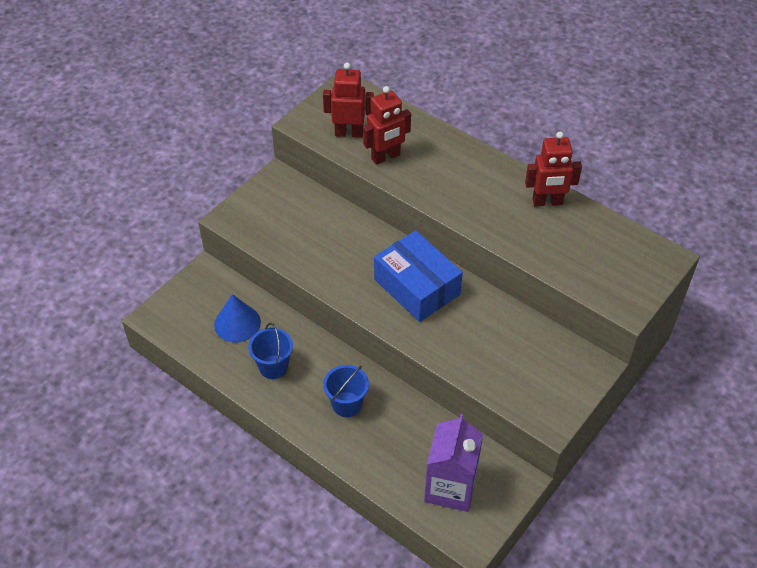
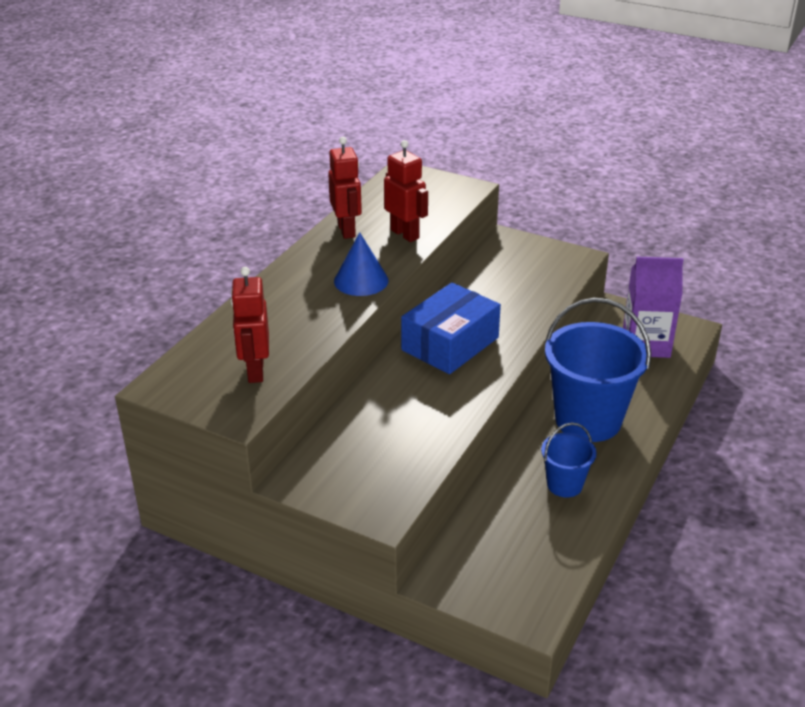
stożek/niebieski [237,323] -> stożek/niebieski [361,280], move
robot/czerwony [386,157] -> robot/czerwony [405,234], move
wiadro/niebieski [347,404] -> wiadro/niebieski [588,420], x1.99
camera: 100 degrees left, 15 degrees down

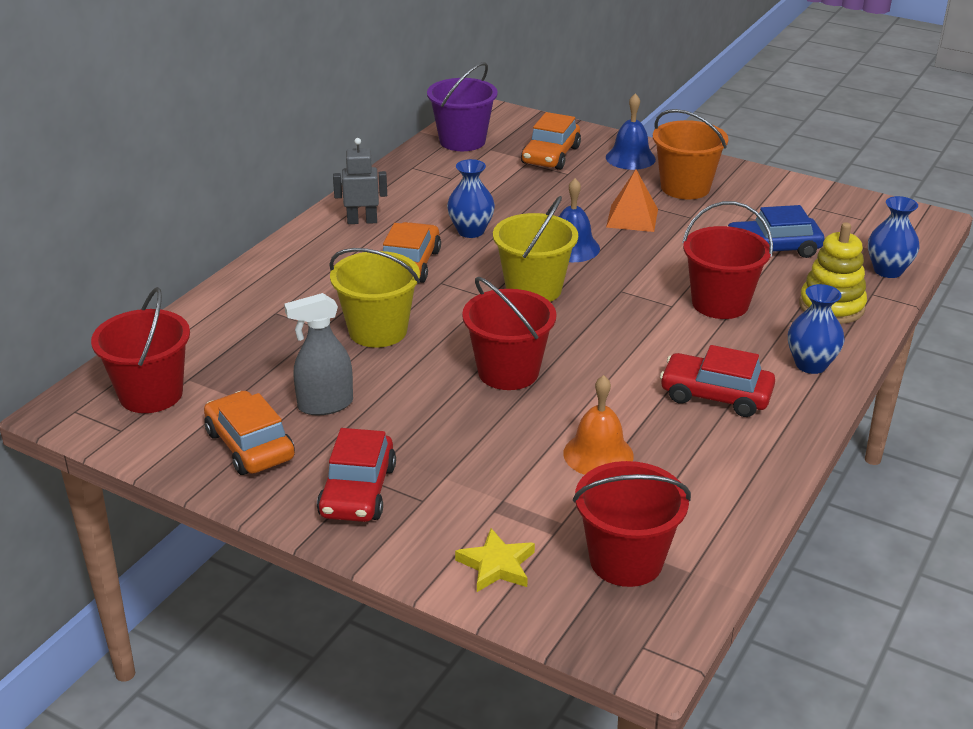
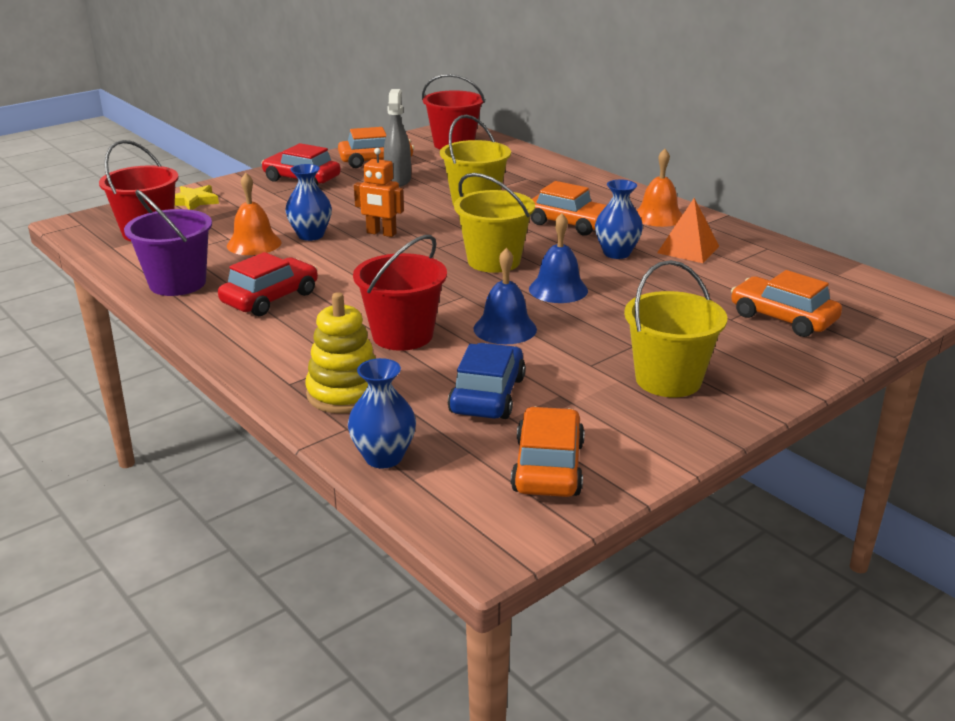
none -> samochód/pomarańczowy [548,467]
wiadro/fioletowy [462,141] -> wiadro/fioletowy [177,283], move
dzwonek/niebieski [630,158] -> dzwonek/niebieski [505,328], move
piramida/pomarańczowy [632,218] -> piramida/pomarańczowy [688,249], move
wazon/niebieski [811,365] -> wazon/niebieski [311,235], move
robot/szary [362,221] -> dzwonek/pomarańczowy [658,216]
wiadro/czerwony [508,372] -> robot/pomarańczowy [381,233]
wiadro/pomarańczowy [685,187] -> wiadro/żółty [668,380]
camera: 110 degrees right, 5 degrees down

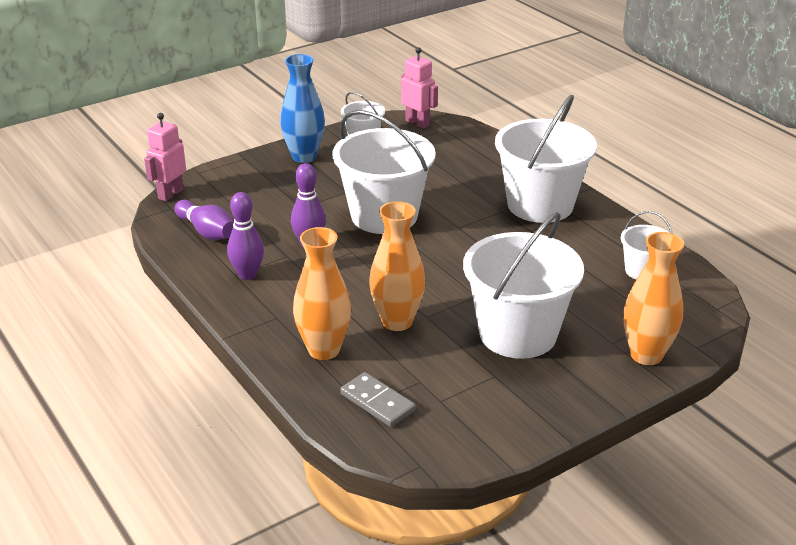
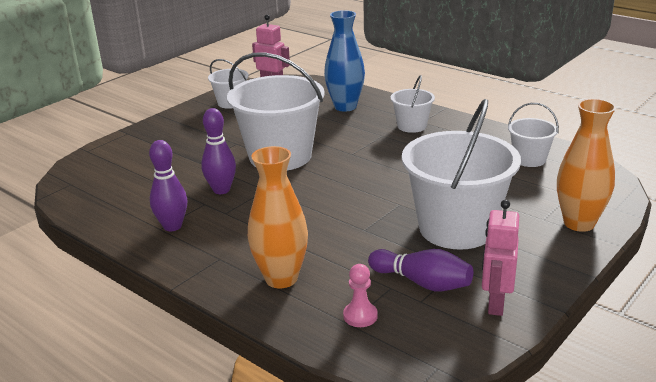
wazon/pomarańczowy [397,321] -> none
robot/różowy [170,194] -> robot/różowy [495,303], move
kręgiel/fioletowy [207,232] -> kręgiel/fioletowy [422,283], move
wazon/niebieski [304,157] -> wazon/niebieski [345,107], move
kostka domina/szary [377,402] -> pionek/różowy [360,316]
wiadro/biały [540,205] -> wiadro/biały [412,126], x0.49
camera: 15 degrees left, 5 degrees down

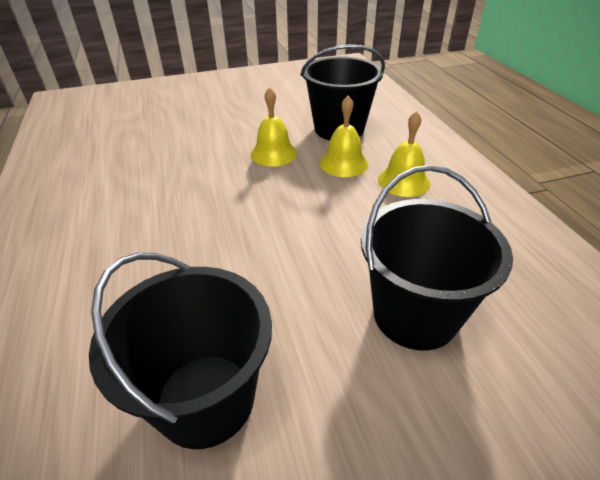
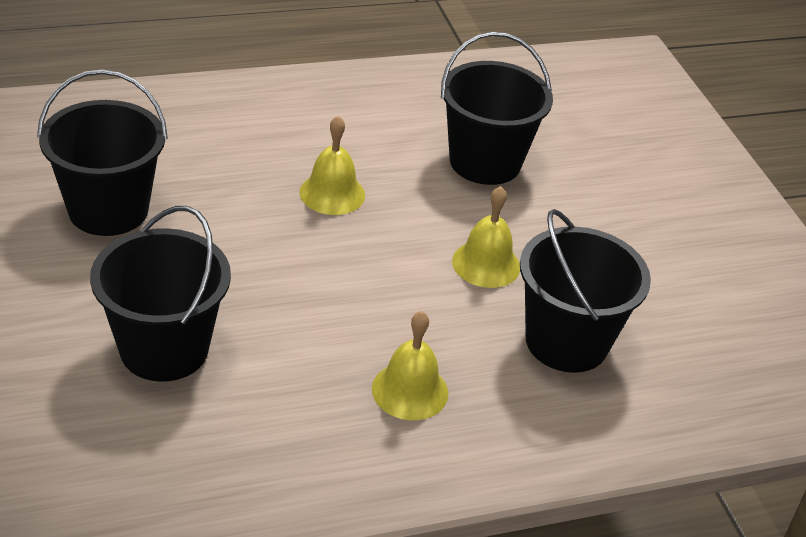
none -> wiadro/czarny [485,162]
dzwonek/żółty [343,163] -> dzwonek/żółty [332,193], move
camera: 85 degrees right, 0 degrees up

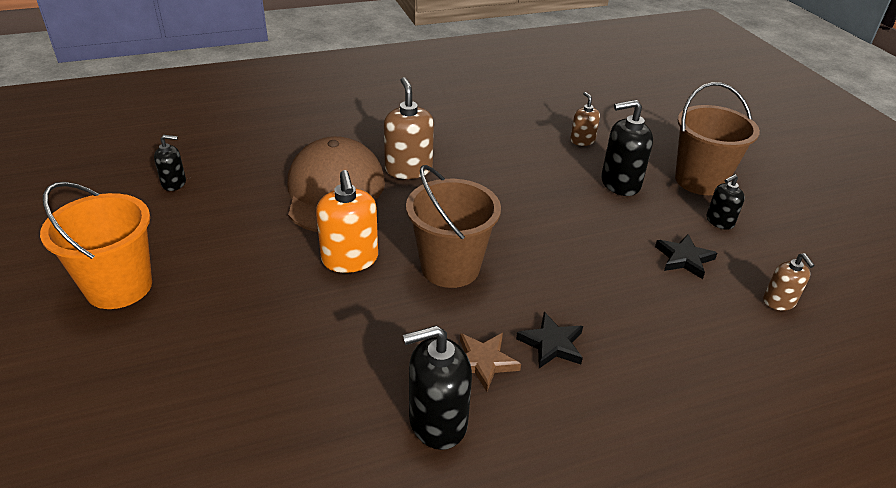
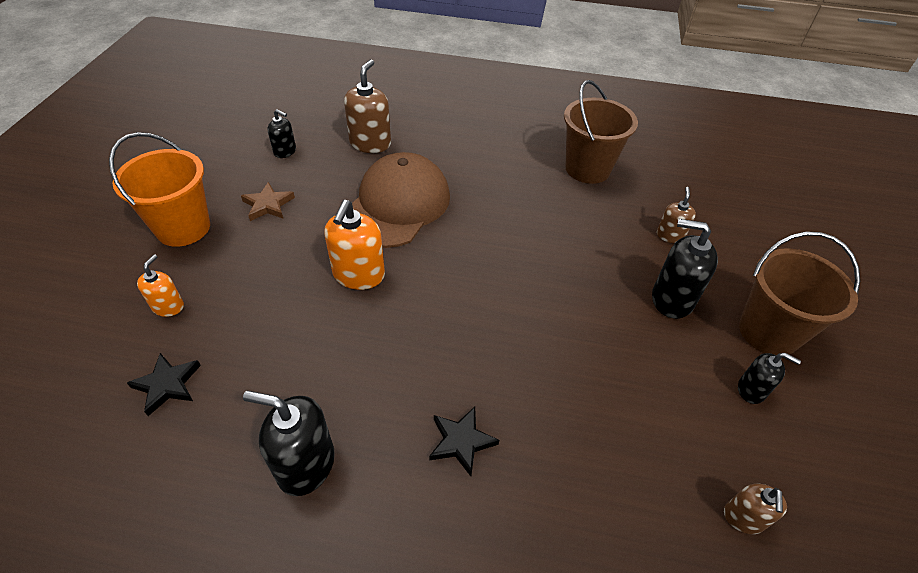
none -> dozownik mydła/pomarańczowy [168,307]
dozownik mydła/brązowy [408,169] -> dozownik mydła/brązowy [370,143], move
wiadro/brązowy [450,267] -> wiadro/brązowy [587,169], move
gwiazda/brązowy [483,362] -> gwiazda/brązowy [268,205], move
gwiazda/czarny [684,259] -> gwiazda/czarny [167,385], move
dozownik mydła/czarny [719,221] -> dozownik mydła/czarny [751,390], 150 degrees counterclockwise
camera: 30 degrees right, 10 degrees up

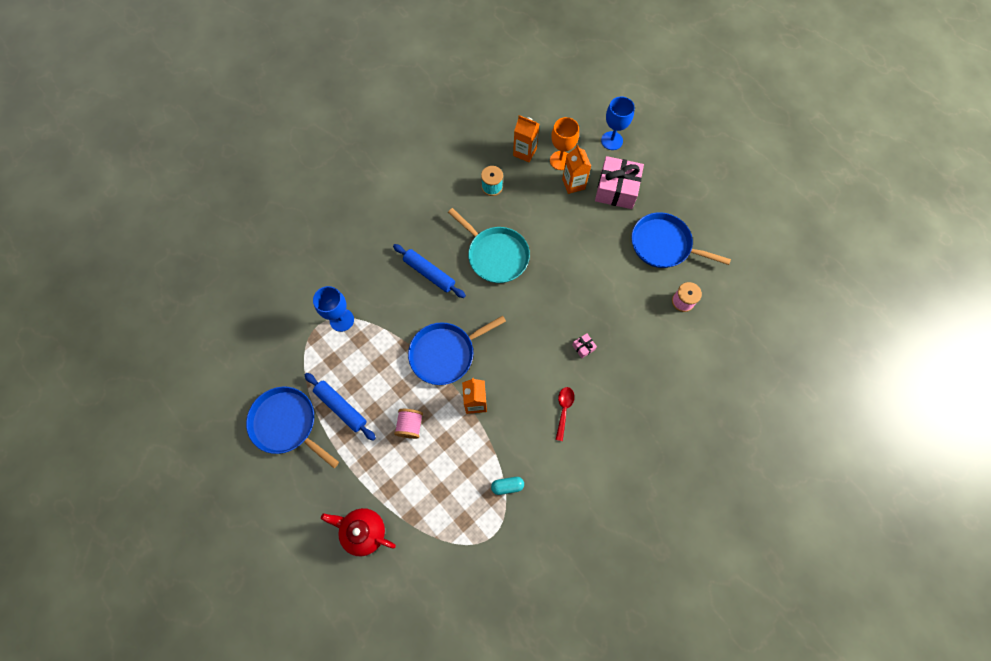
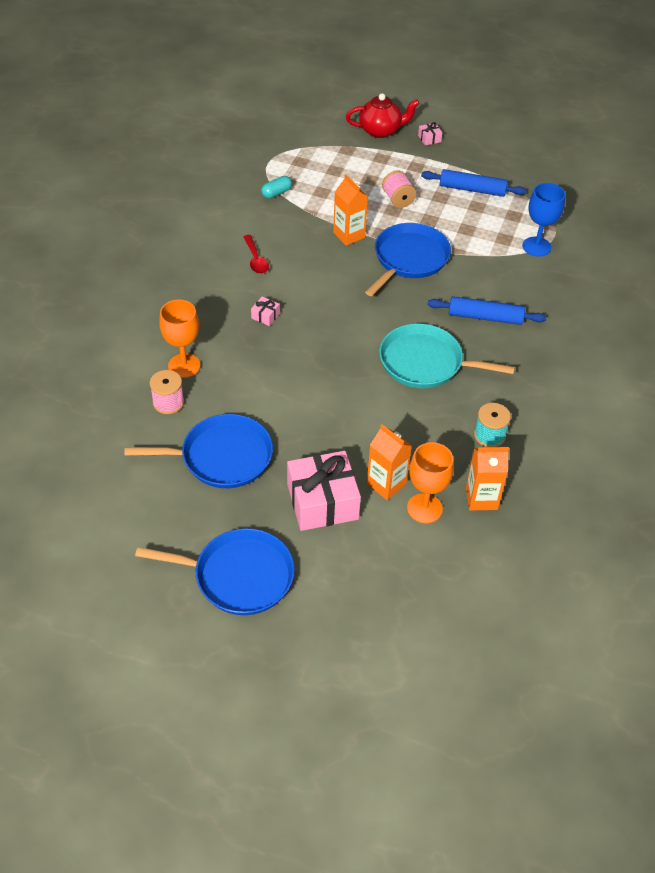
kielich/niebieski [612,141] -> none
none -> kielich/pomarańczowy [184,366]
none -> prezent/różowy [429,139]
patelnia/niebieski [287,424] -> patelnia/niebieski [238,576], move
camera: 150 degrees right, 20 degrees down

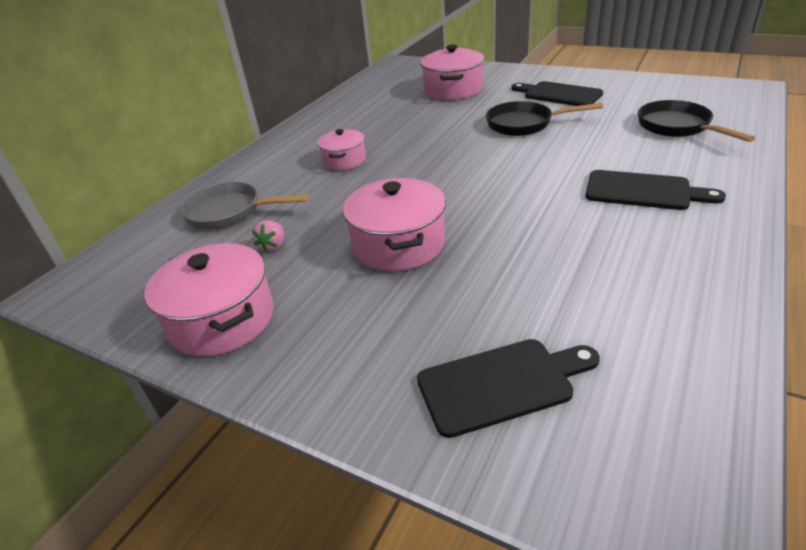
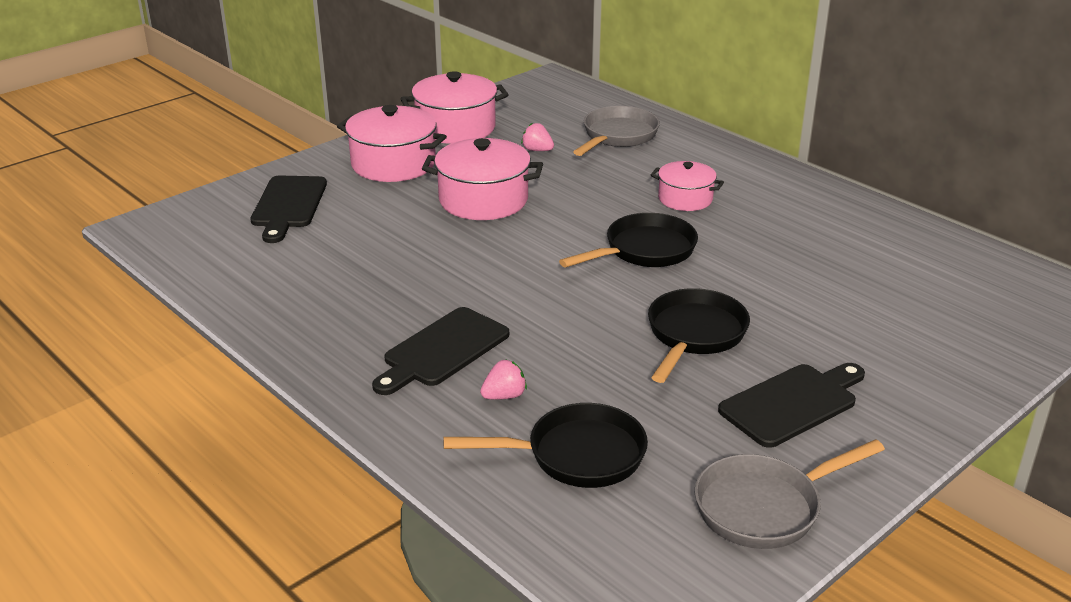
none -> truskawka/różowy [504,396]
none -> patelnia/czarny [644,251]
none -> patelnia/szary [765,507]
garnek/różowy [453,90] -> garnek/różowy [393,164], move
camera: 105 degrees right, 5 degrees down

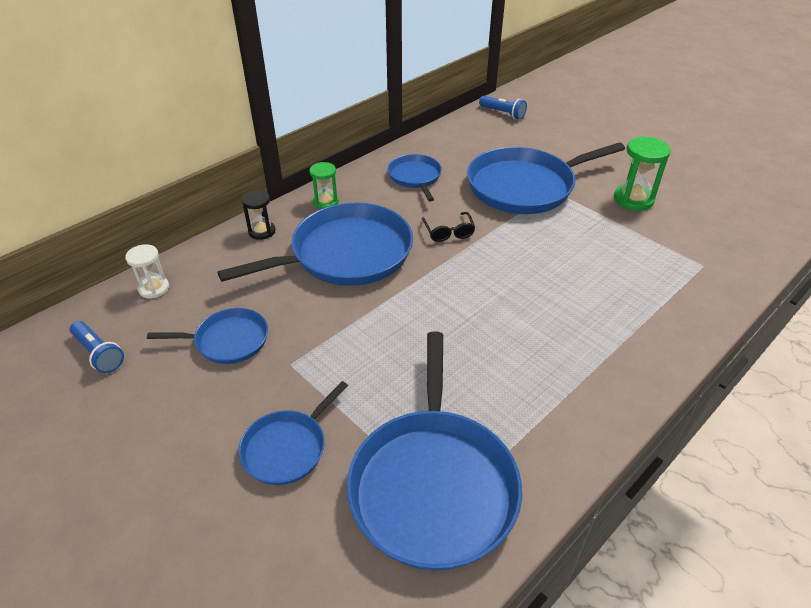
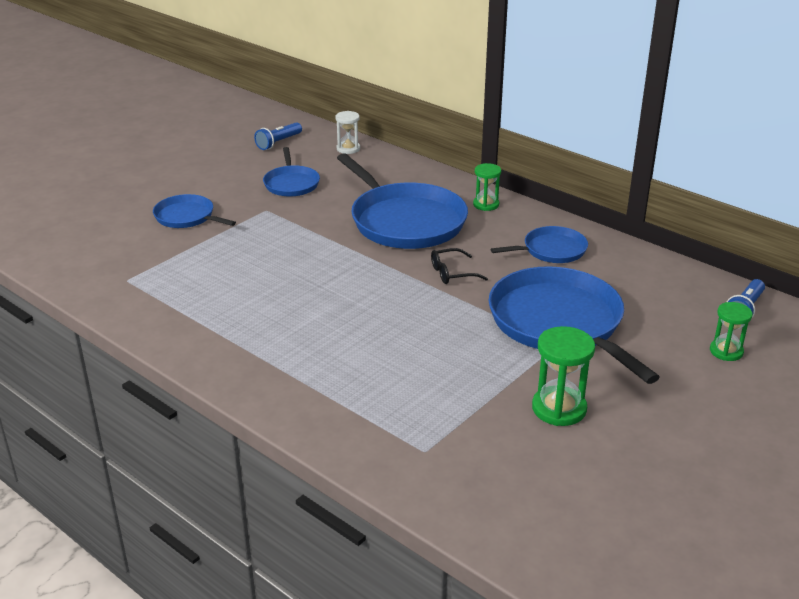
klepsydra/czarny [262,231] -> none
patelnia/niebieski [433,484] -> none
none -> klepsydra/zielony [726,351]
camera: 85 degrees right, 10 degrees down

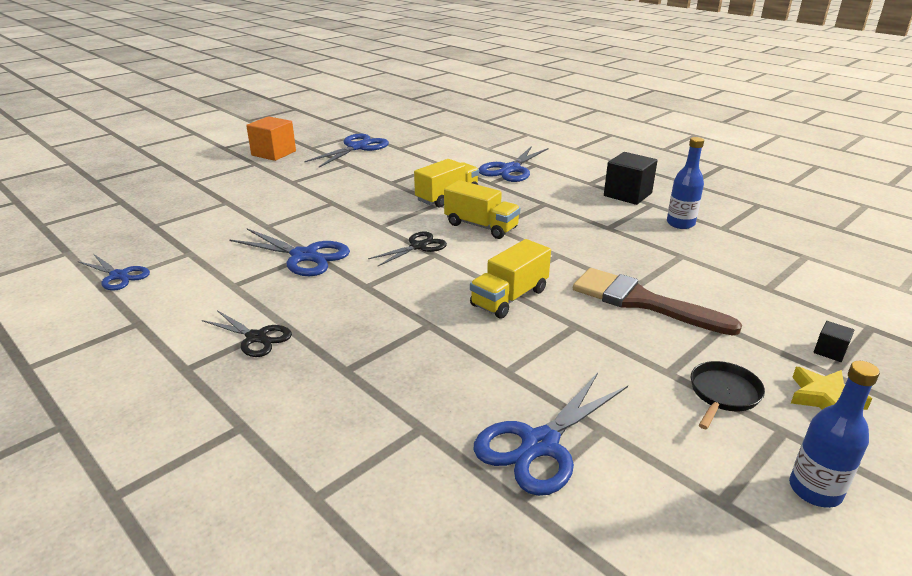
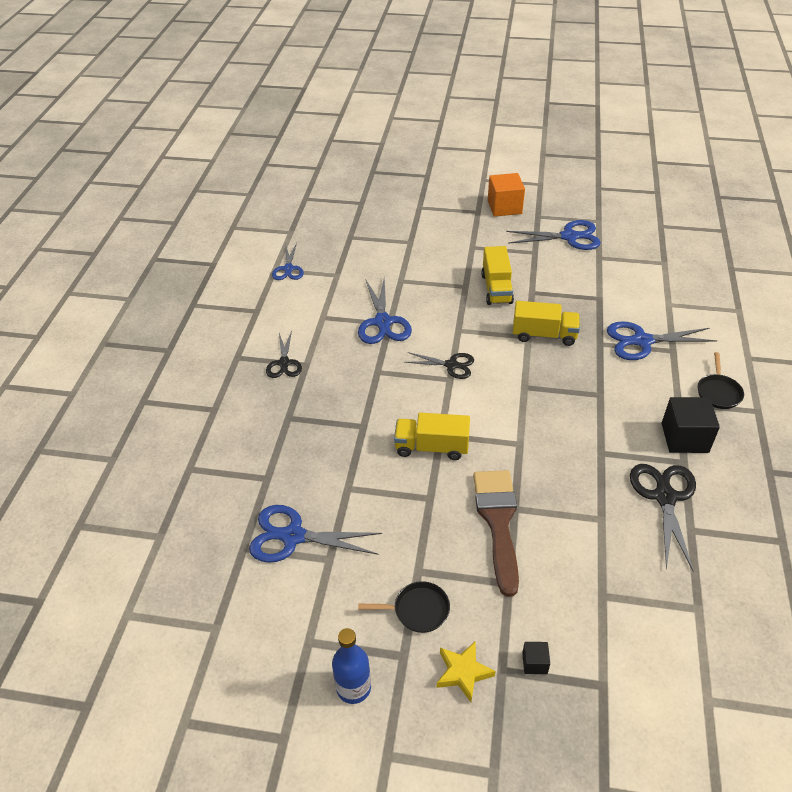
none -> patelnia/czarny [718,392]
ciężarówka/żółty [481,226] -> ciężarówka/żółty [496,288], move
butelka/niebieski [680,223] -> nożyczki/czarny [664,497]
camera: 55 degrees right, 15 degrees up

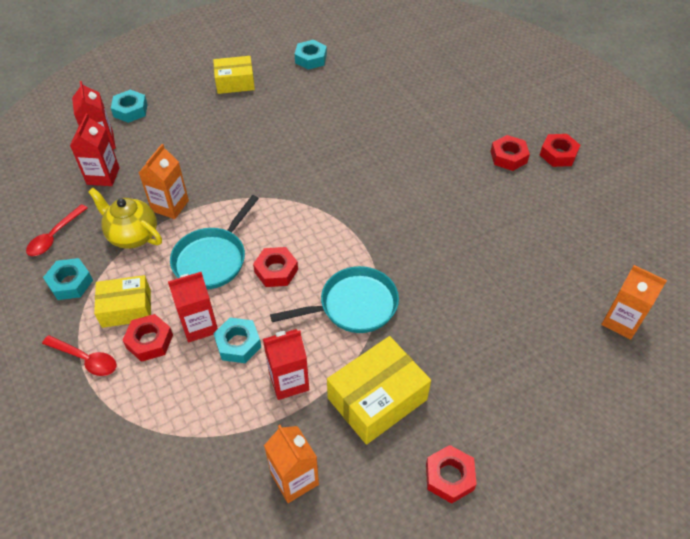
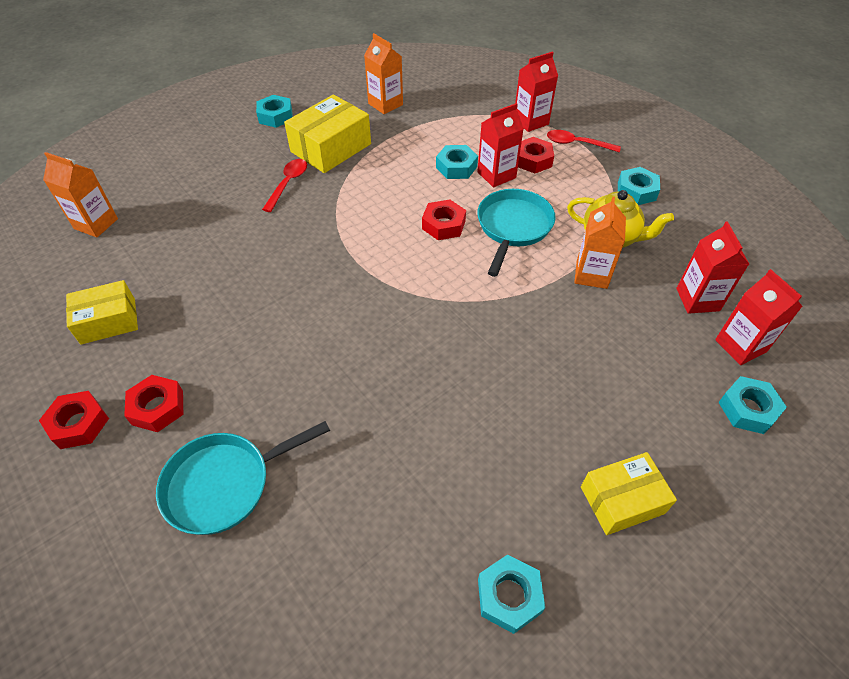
łyżka/czerwony [54,236] -> łyżka/czerwony [288,184], move
pudełko/żółty [126,308] -> pudełko/żółty [108,321], move
karton mleka/czerwony [289,381] -> karton mleka/czerwony [530,121], move
patelnia/turkusowy [353,306] -> patelnia/turkusowy [225,484], move
nakrętka/czerwony [449,477] -> nakrętka/turkusowy [275,116]
camera: 170 degrees right, 0 degrees up

